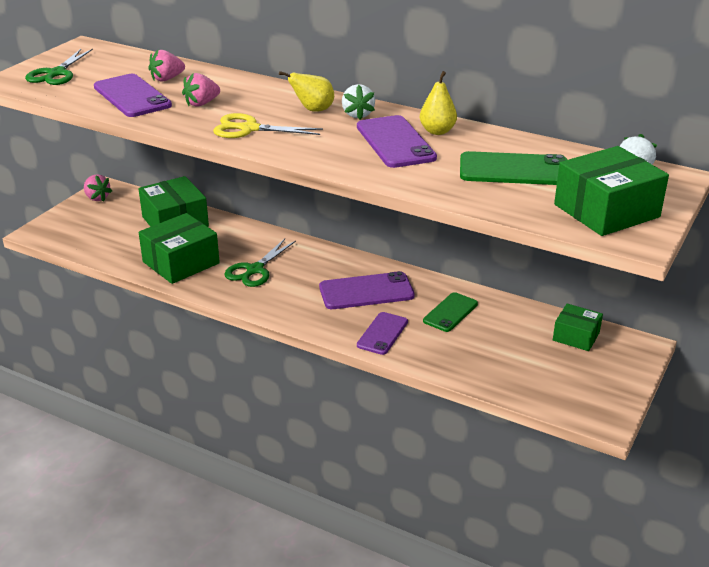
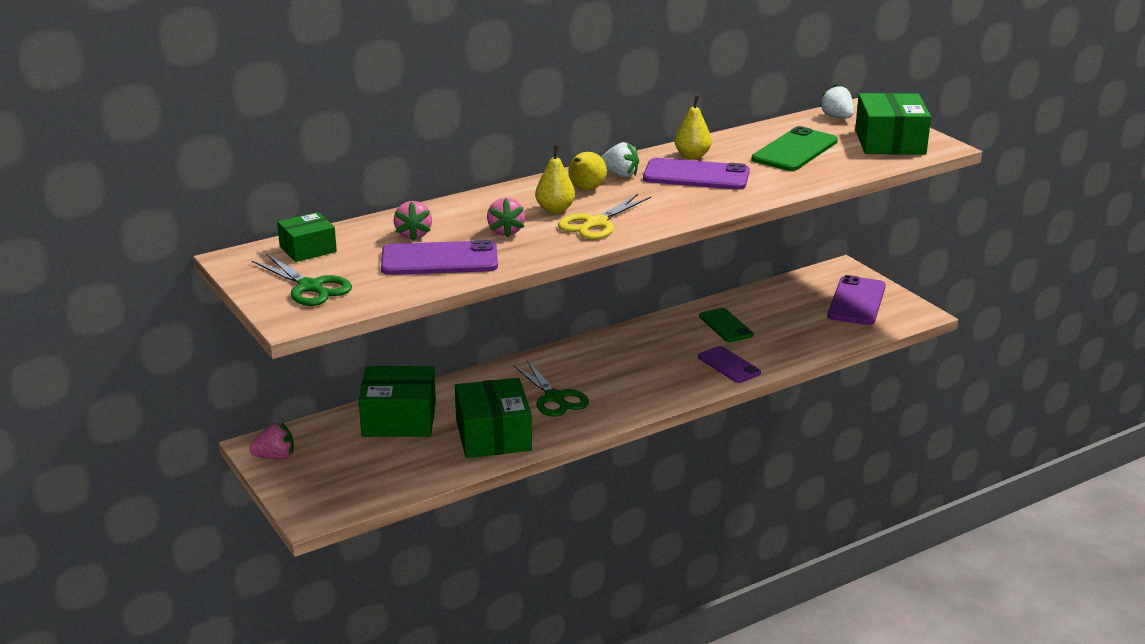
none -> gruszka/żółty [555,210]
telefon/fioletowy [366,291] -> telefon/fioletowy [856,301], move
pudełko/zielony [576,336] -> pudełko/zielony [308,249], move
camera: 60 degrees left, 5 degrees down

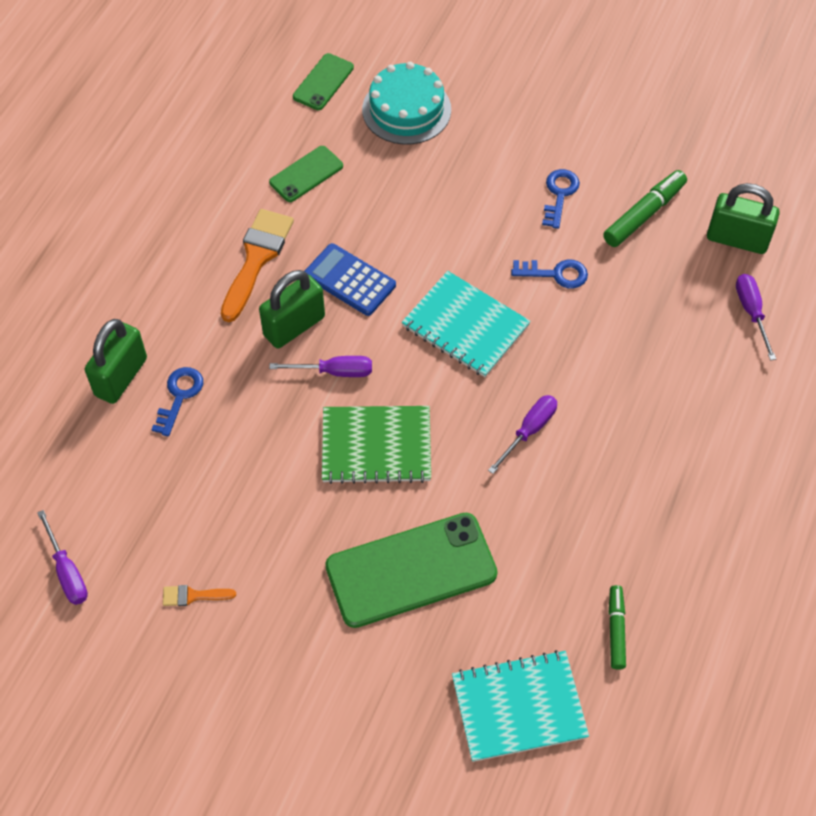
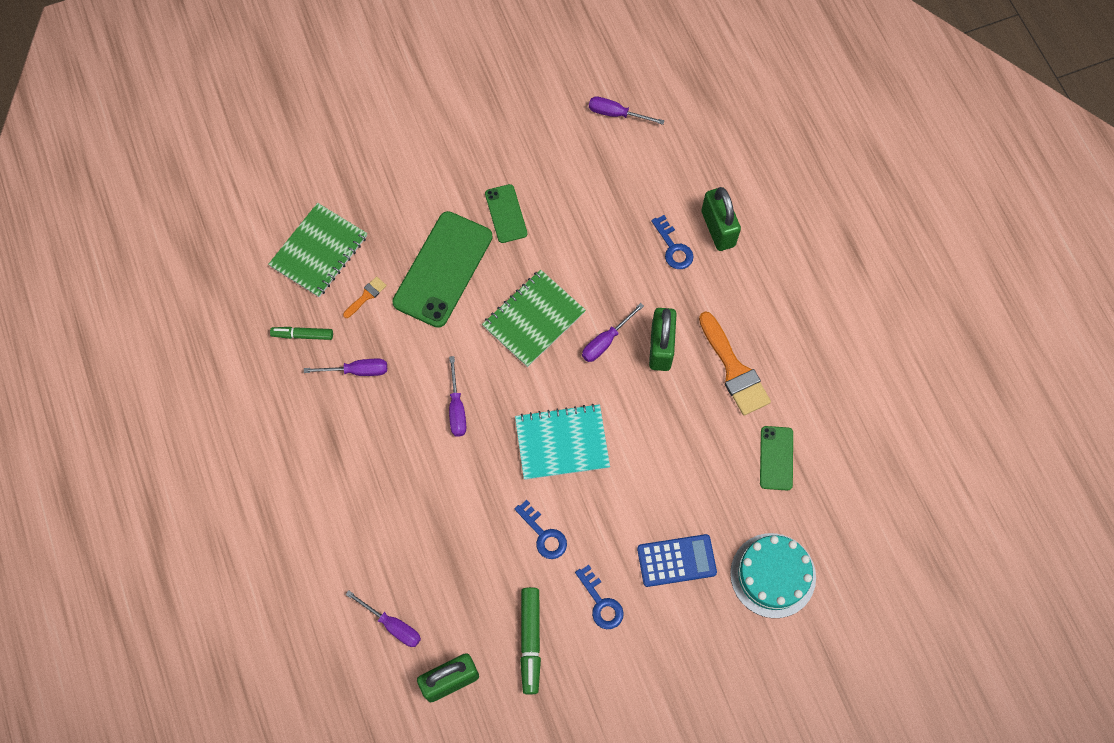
none -> śrubokręt/fioletowy [357,371]
pędzel/pomarańczowy [193,596] -> pędzel/pomarańczowy [366,296], move
telefon/zielony [323,82] -> telefon/zielony [506,214], move
kalkulator/niebieski [350,280] -> kalkulator/niebieski [676,561], move
zeszyt/turkusowy [519,707] -> zeszyt/zielony [319,251]
klucz/niebieski [555,274] -> klucz/niebieski [543,534], 90 degrees counterclockwise
flamaster/zielony [616,630] -> flamaster/zielony [302,335], 135 degrees clockwise
camera: 135 degrees right, 10 degrees up

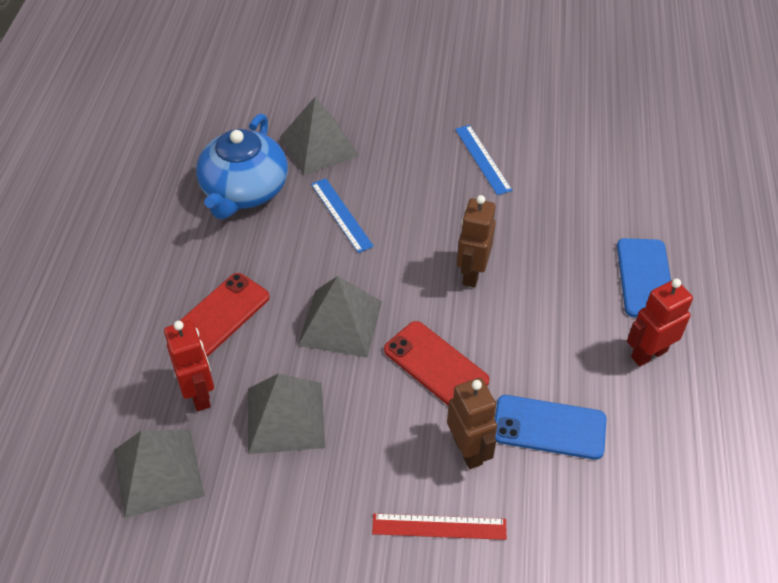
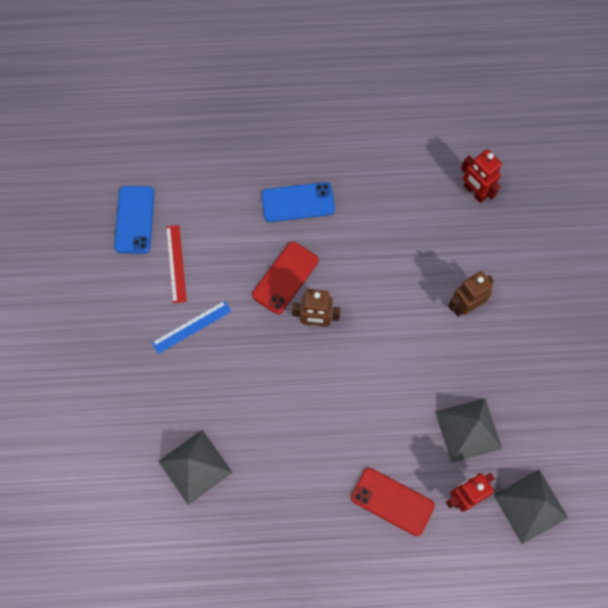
imbryk/niebieski [244,190] -> none
piramida/szary [340,323] -> none
linijka/niebieski [341,215] -> none
linijka/czerwony [439,526] -> linijka/czerwony [176,263], move
telefon/czerwony [435,365] -> telefon/czerwony [285,278], move
telefon/niebieski [549,427] -> telefon/niebieski [134,219], move
robot/czerwony [648,354] -> robot/czerwony [474,192], move
camera: 100 degrees left, 20 degrees up

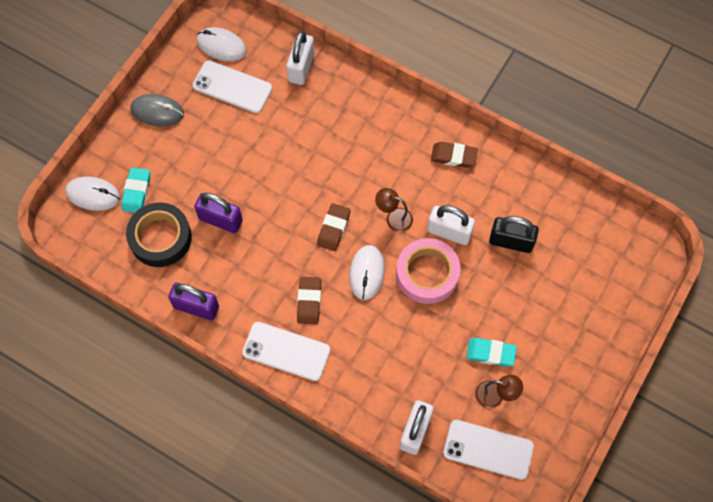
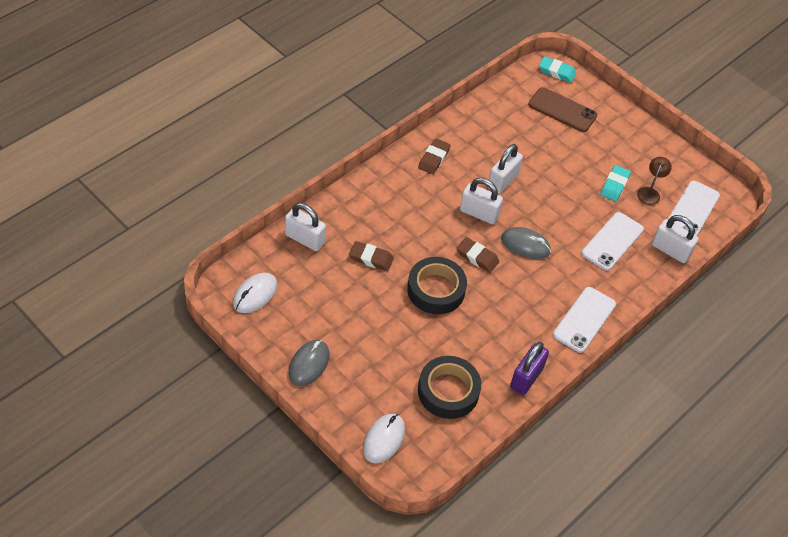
kłódka/fioletowy [220,220] -> none
taśma klejąca/różowy [427,274] -> none
kłódka/czarny [511,241] -> none
none -> taśma klejąca/czarny [436,290]
none -> telefon/brązowy [562,110]
gumka do mazania/turkusowy [136,192] -> gumka do mazania/turkusowy [557,72], move
telefon/biały [232,87] -> telefon/biały [612,241], move
gumka do mazania/brązowy [309,301] -> gumka do mazania/brązowy [371,258], move
lampka/brązowy [394,217] -> kłódka/biały [479,213]
myszka/biały [366,273] -> myszka/szary [525,245]
camera: 80 degrees left, 15 degrees down

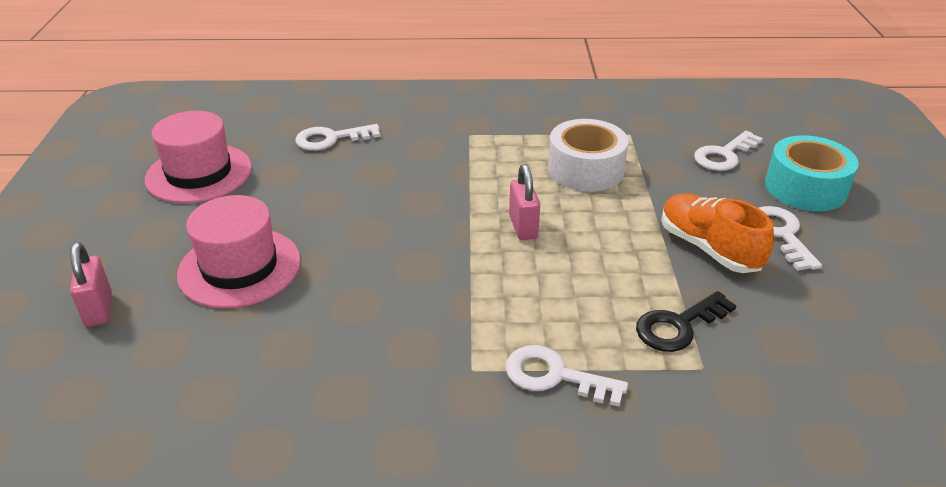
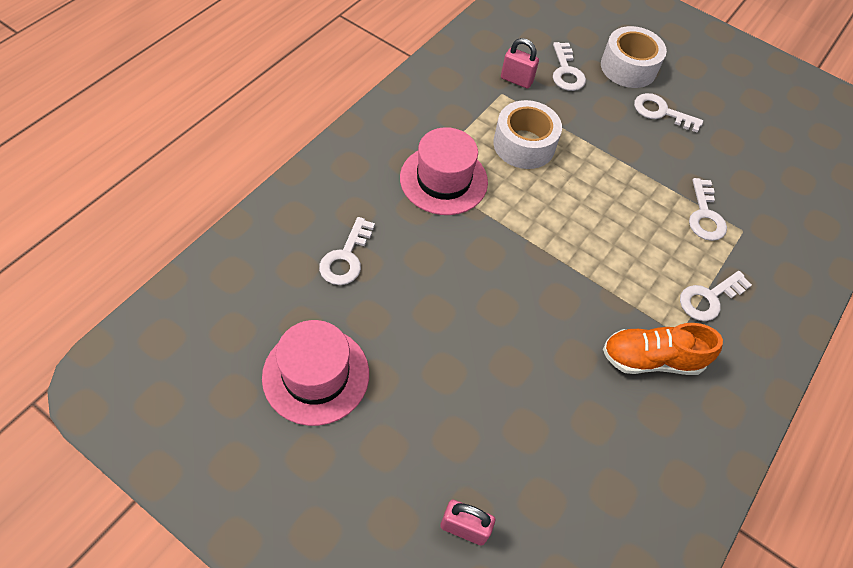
kapelusz/różowy [239,267] -> kapelusz/różowy [443,180], move
kłódka/różowy [523,227] -> kłódka/różowy [516,80], move
but/pomarańczowy [709,248] -> but/pomarańczowy [651,359], move
klucz/czarny [678,326] -> klucz/biały [705,215]
taśma klejąca/turkusowy [805,188] -> taśma klejąca/biały [628,67]
camera: 60 degrees left, 20 degrees up

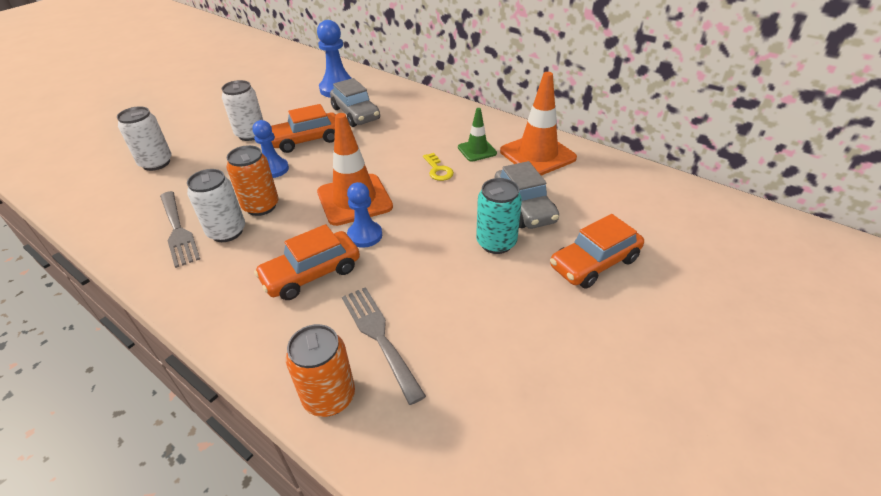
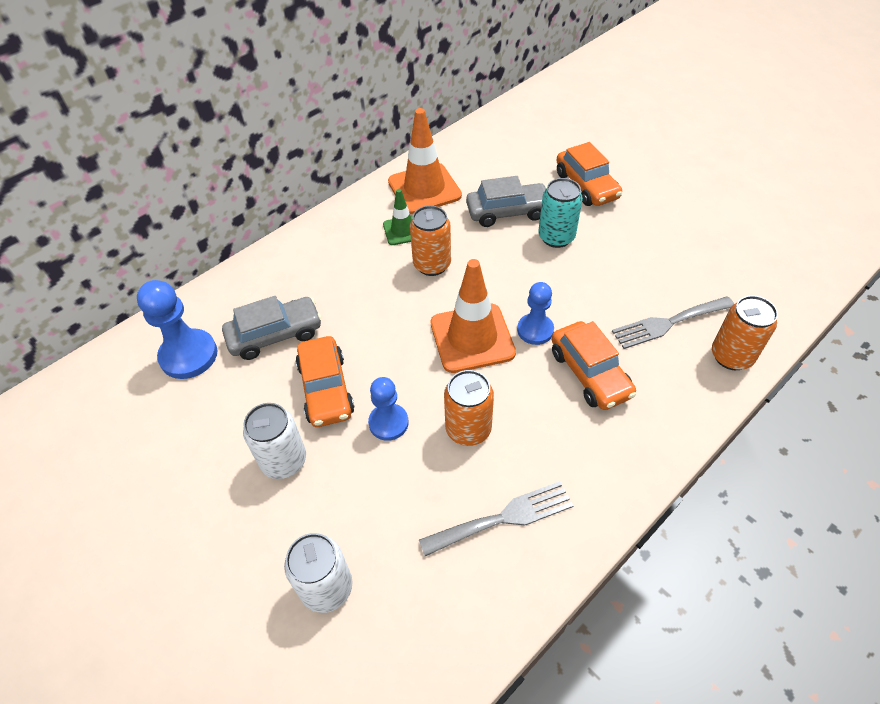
puszka/biały [227,232] -> none
klucz/żółty [438,170] -> puszka/pomarańczowy [432,265]
camera: 80 degrees left, 10 degrees up

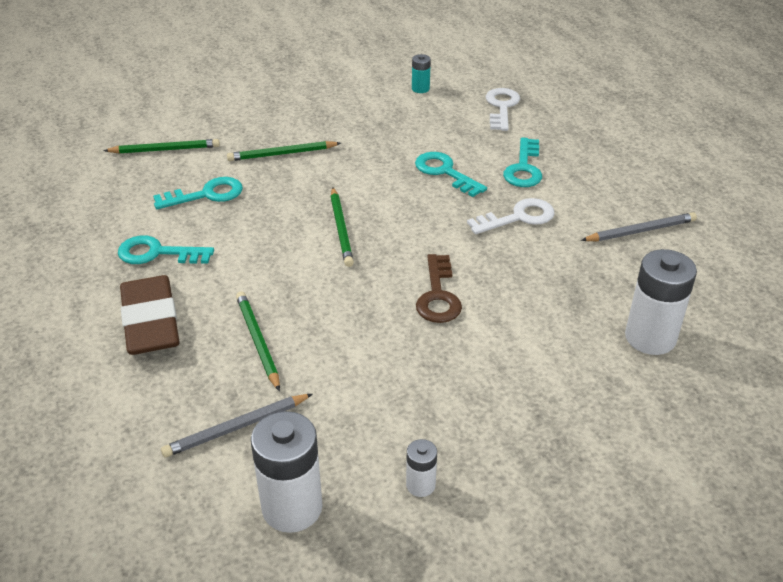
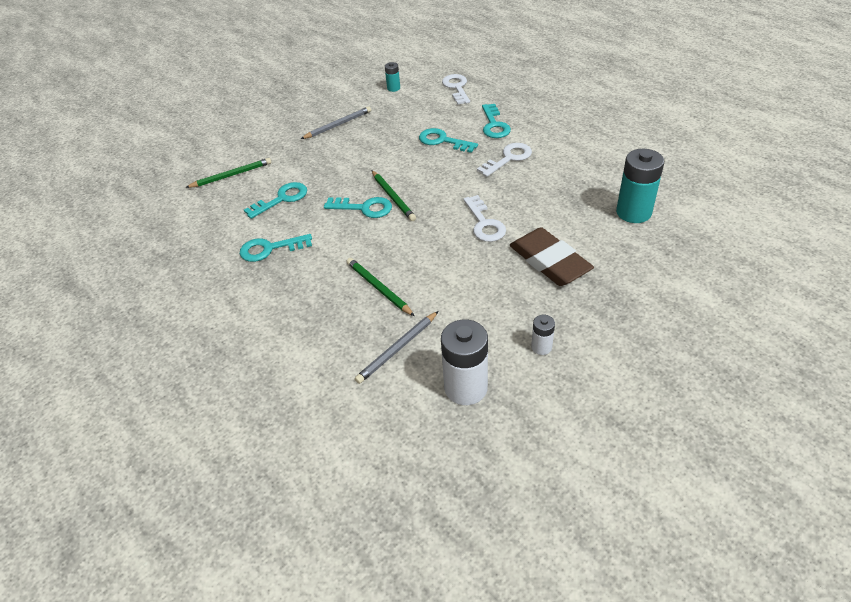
ołówek/zielony [282,154] -> none
none -> klucz/turkusowy [364,208]
gumka do mazania/brązowy [151,321] -> gumka do mazania/brązowy [549,261], move
ołówek/szary [640,231] -> ołówek/szary [338,125], move
klucz/brązowy [438,295] -> klucz/biały [484,223]
bateria/biały [650,337] -> bateria/turkusowy [633,212]
camera: 15 degrees left, 5 degrees up

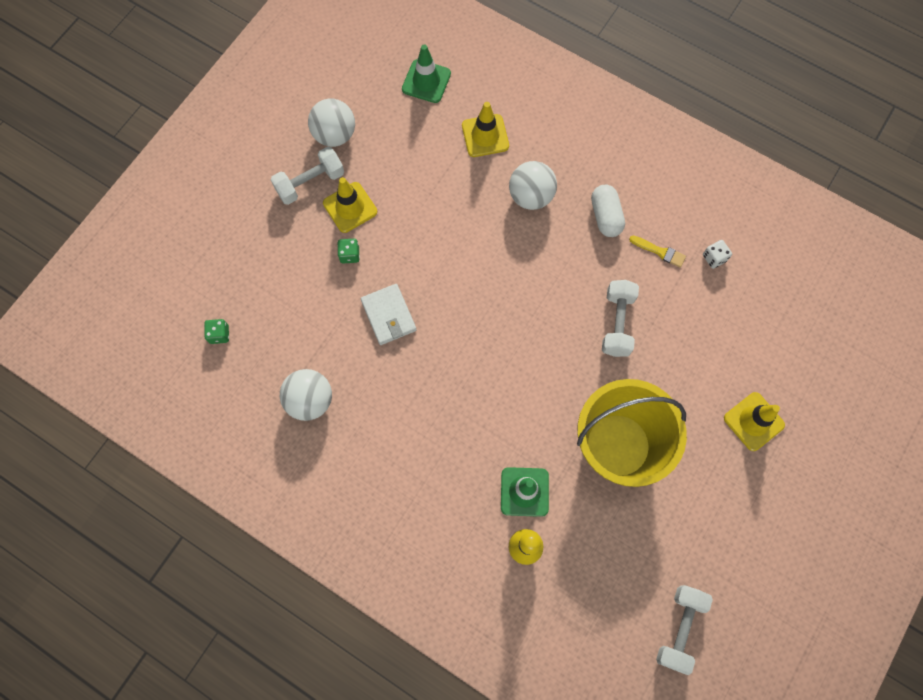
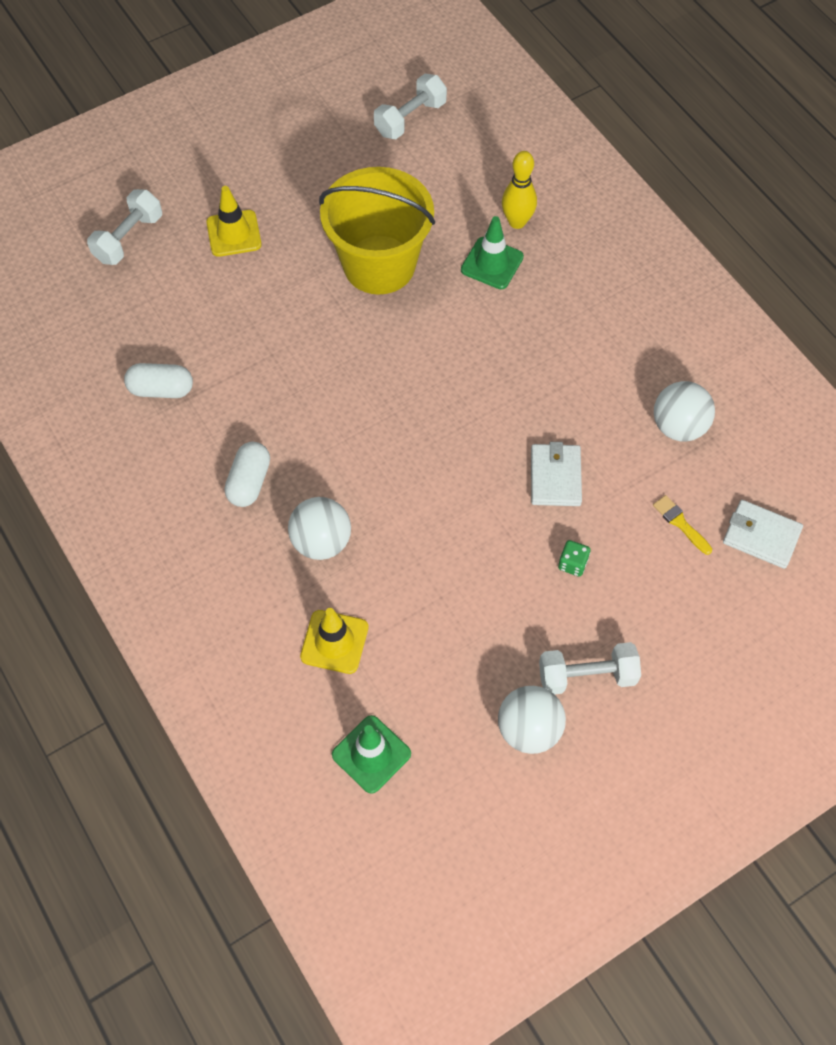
pachołek/żółty [350,207] -> none
hantel/biały [617,323] -> hantel/biały [128,238], move
pędzel/żółty [660,252] -> pędzel/żółty [680,523], move
kostka do gry/zielony [219,334] -> portfel/biały [761,536]
kostka do gry/biały [714,258] -> kapsułka/biały [161,389]
camera: 155 degrees left, 10 degrees down

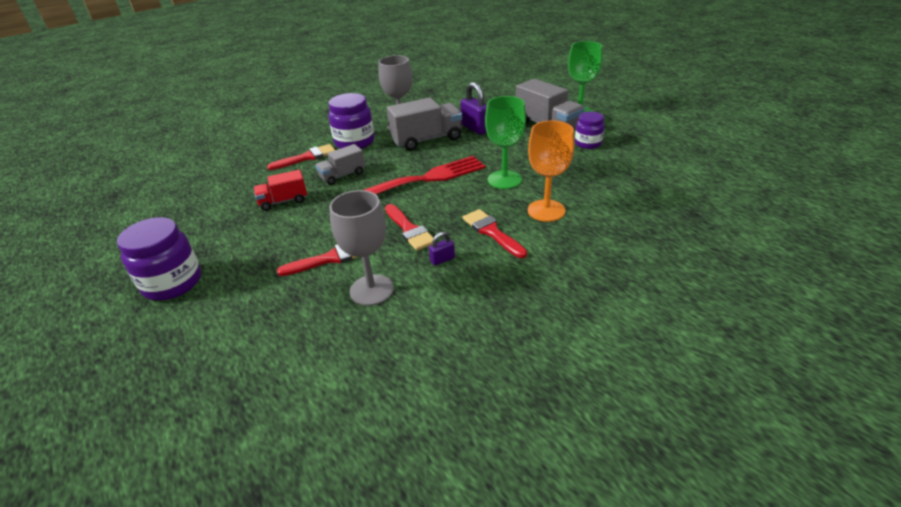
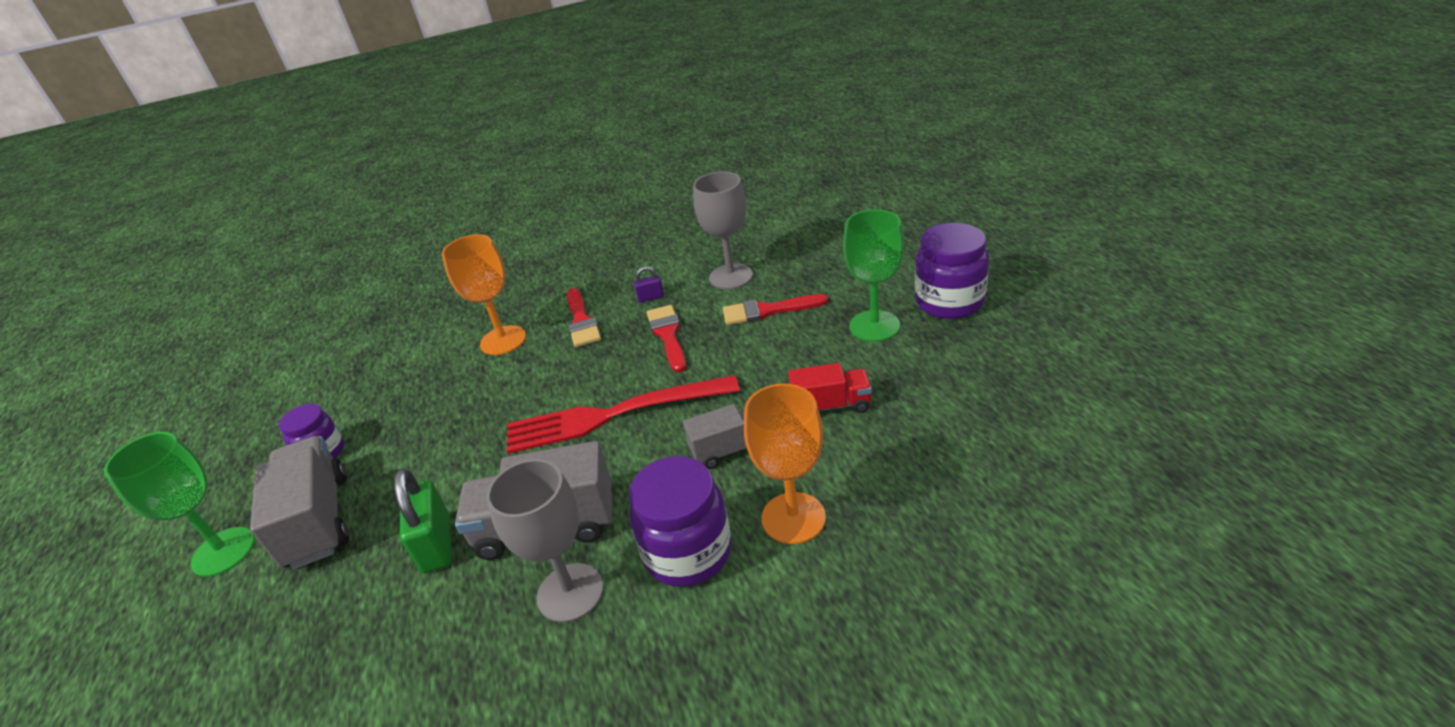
kielich/zielony [504,180] -> kielich/zielony [874,326], move
pędzel/czerwony [307,157] -> kielich/pomarańczowy [793,518]
kłódka/fioletowy [475,128] -> kłódka/zielony [437,544]
camera: 160 degrees left, 0 degrees up

